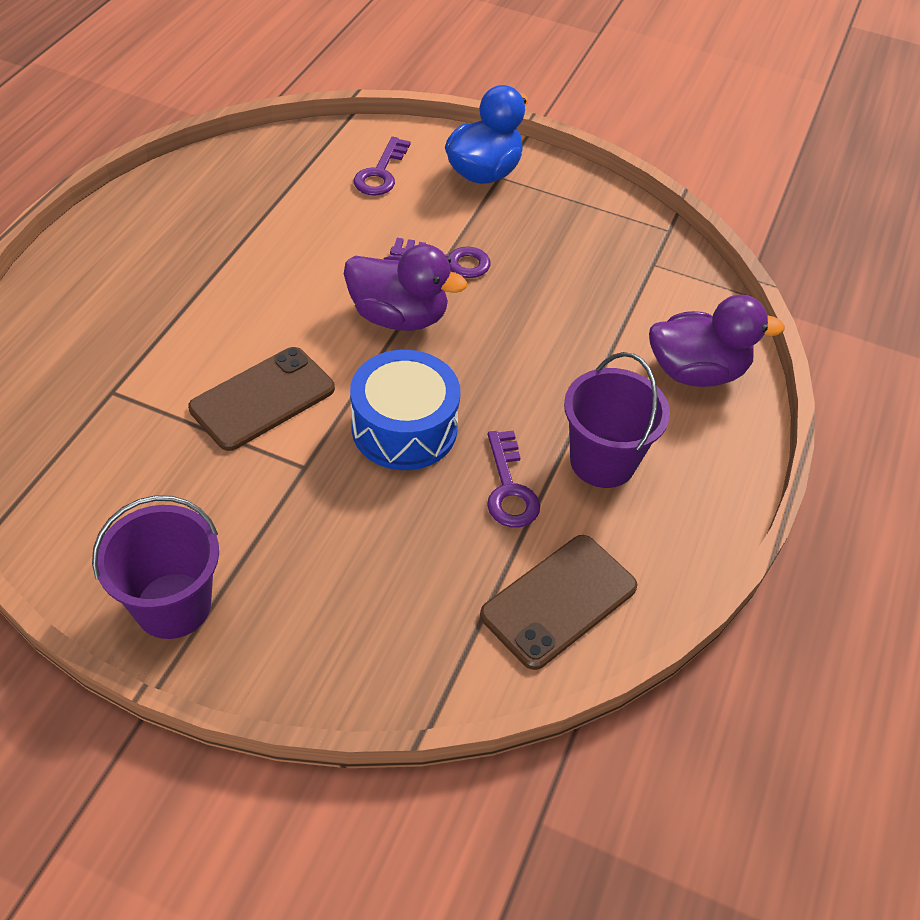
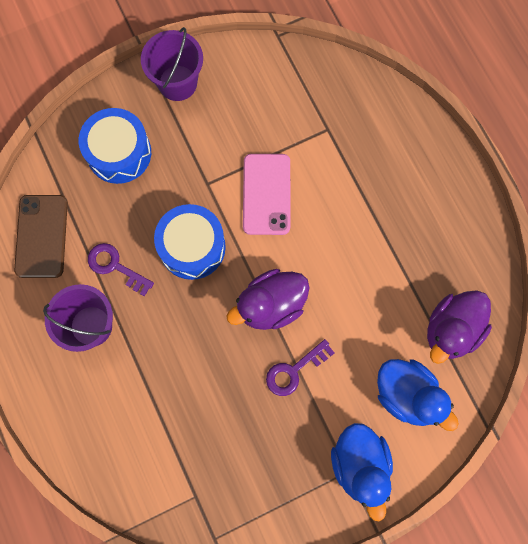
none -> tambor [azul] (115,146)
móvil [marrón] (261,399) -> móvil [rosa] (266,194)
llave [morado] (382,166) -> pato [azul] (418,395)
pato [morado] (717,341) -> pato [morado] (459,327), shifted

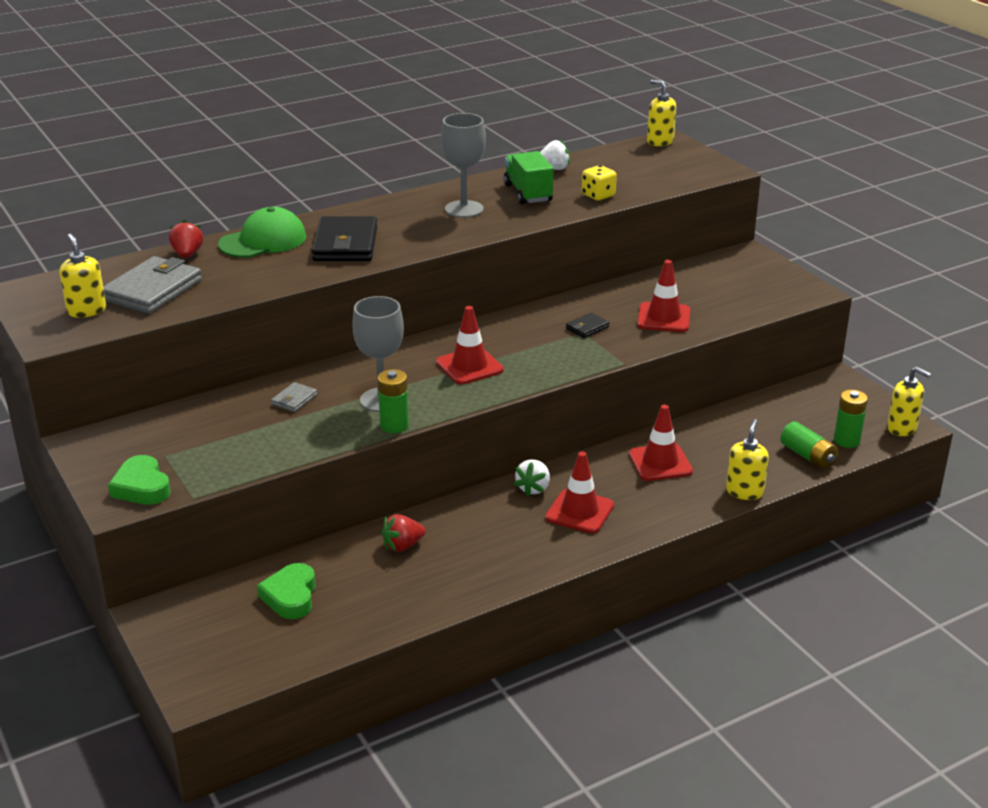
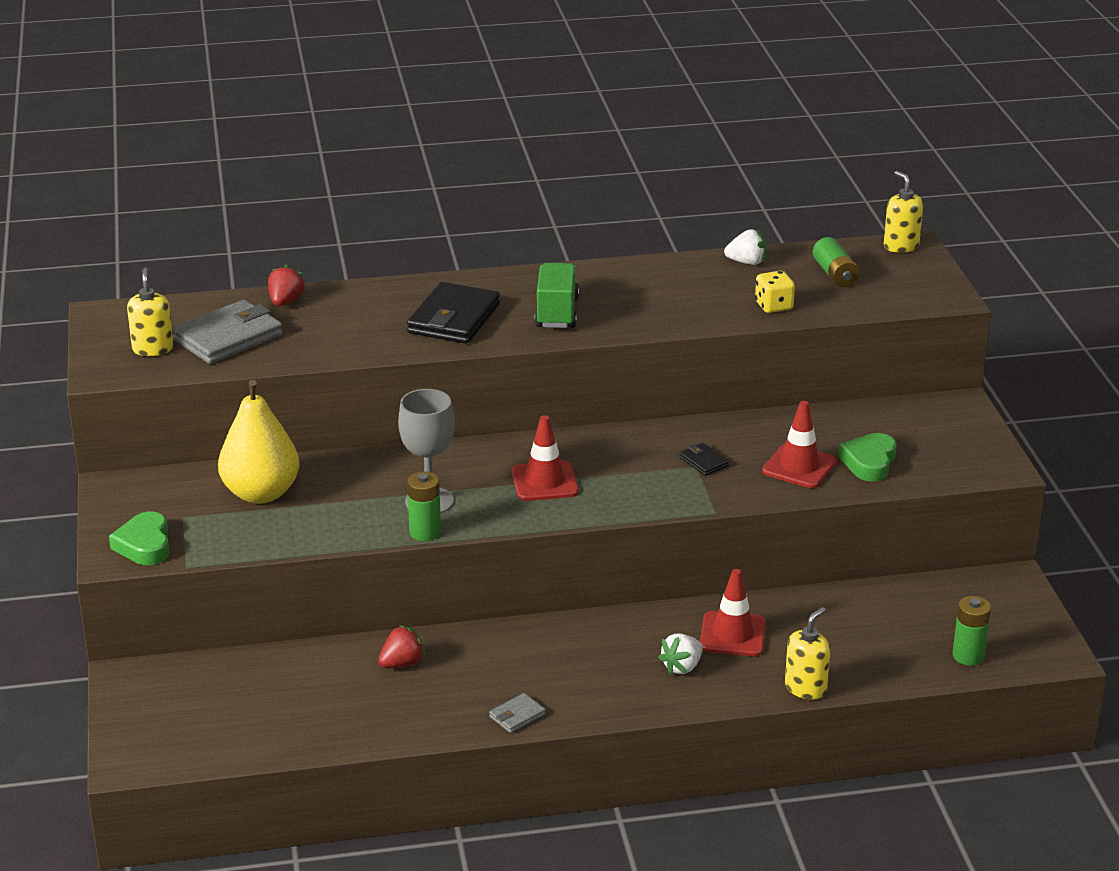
none -> pera [amarillo] (258,442)
fresa [rojo] (403,533) -> fresa [rojo] (402,646), 150 degrees clockwise
cartera [gris] (294,397) -> cartera [gris] (517,713), shifted
camión [verde] (528,177) -> camión [verde] (556,295), shifted
fresa [blanco] (532,477) -> fresa [blanco] (680,654), shifted
cartera [negro] (587,325) -> cartera [negro] (704,459), 75 degrees clockwise
pila [verde] (809,445) -> pila [verde] (836,262), shifted
corazón [verde] (286,591) -> corazón [verde] (867,457), shifted
gorra [verde] (262,232) -> none
copa [gris] (463,165) -> none
cono de tráfico [rojo] (579,492) -> none
dispensador de jabón [amarillo] (909,401) -> none

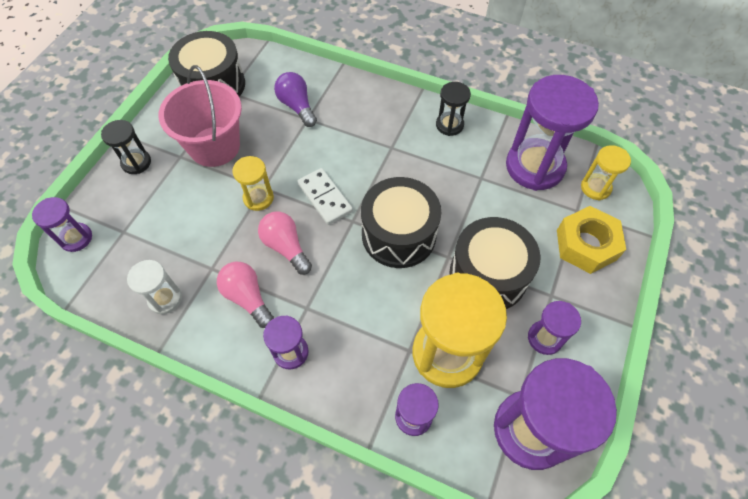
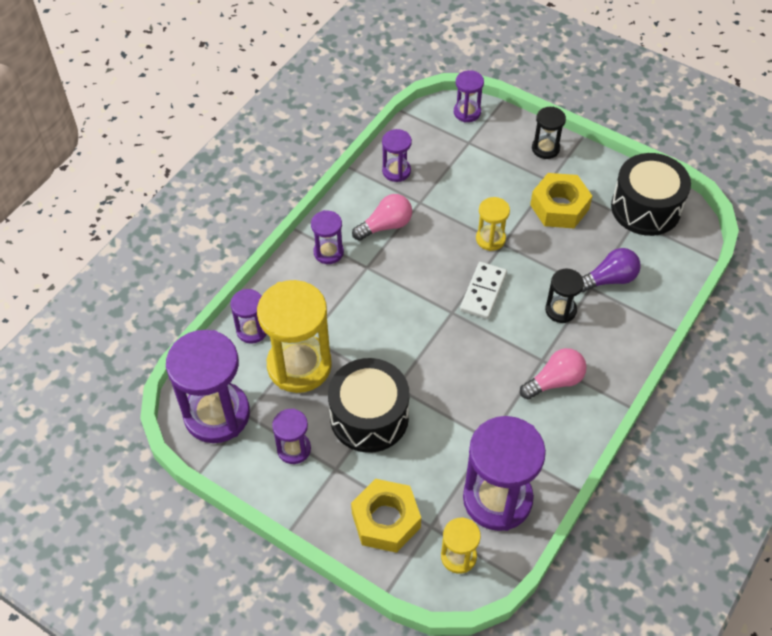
reloj de arena [blanco] (154,287) -> reloj de arena [morado] (397,155)
ficha de dominó [blanco] (325,196) -> ficha de dominó [blanco] (483,290), 45 degrees counterclockwise
bombilla [rosa] (285,243) -> bombilla [rosa] (553,373), shifted
balde [rosa] (200,116) -> tuerca [amarillo] (561,200)
reloj de arena [negro] (453,109) -> reloj de arena [negro] (564,296), shifted
tambor [negro] (401,222) -> none

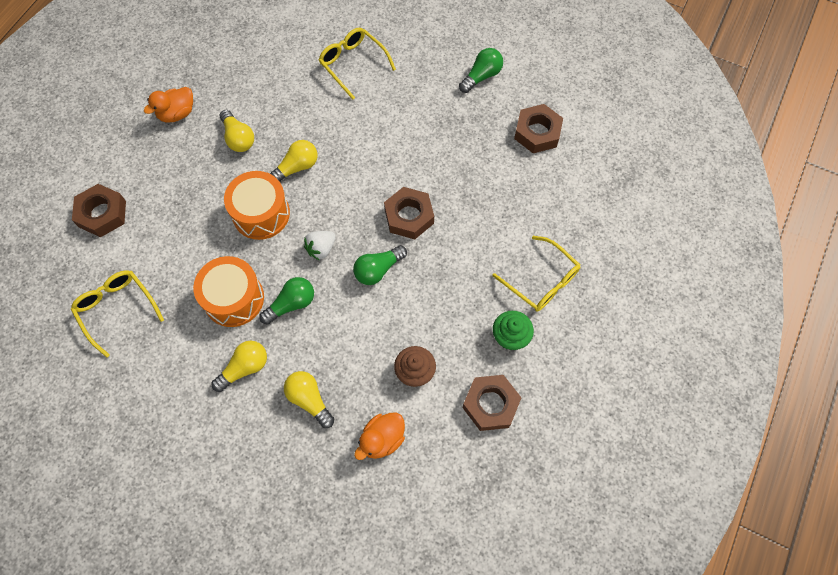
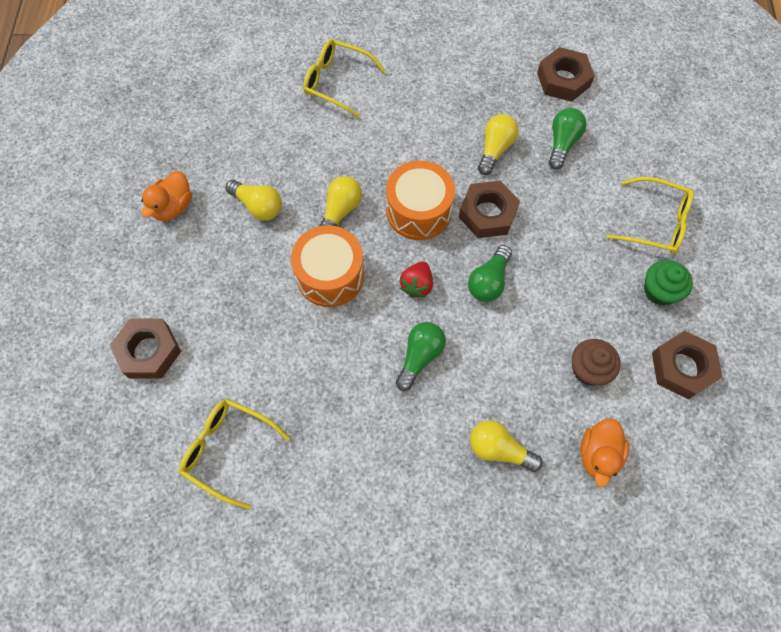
tambor [naranja] (228,291) -> tambor [naranja] (420,200), shifted
fresa [blanco] (320,246) -> fresa [rojo] (416,279)
bombilla [amarillo] (239,366) -> bombilla [amarillo] (498,144), shifted
bombilla [verde] (481,70) -> bombilla [verde] (568,139), shifted

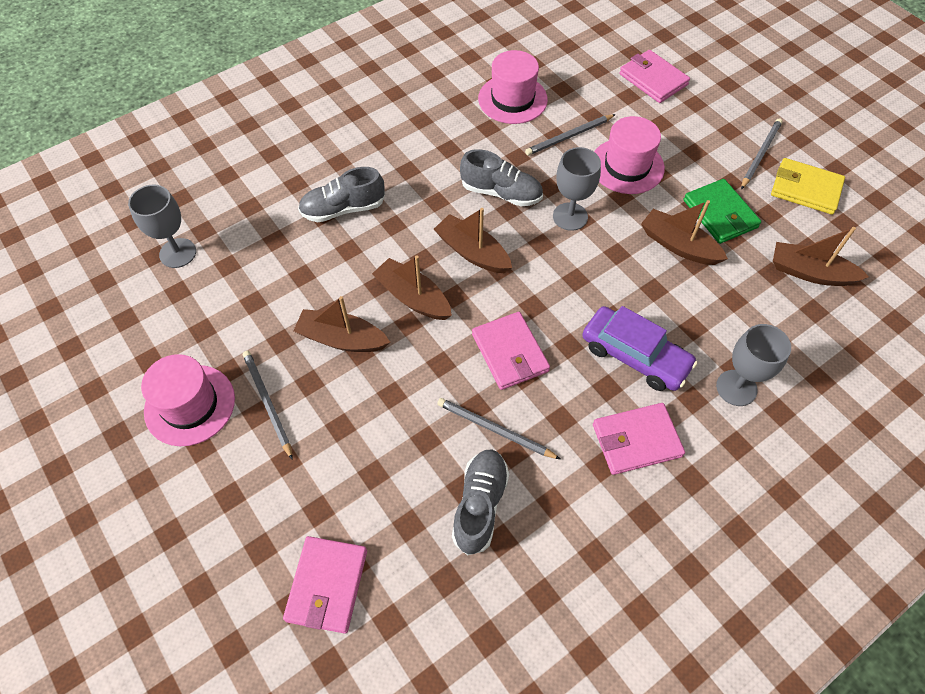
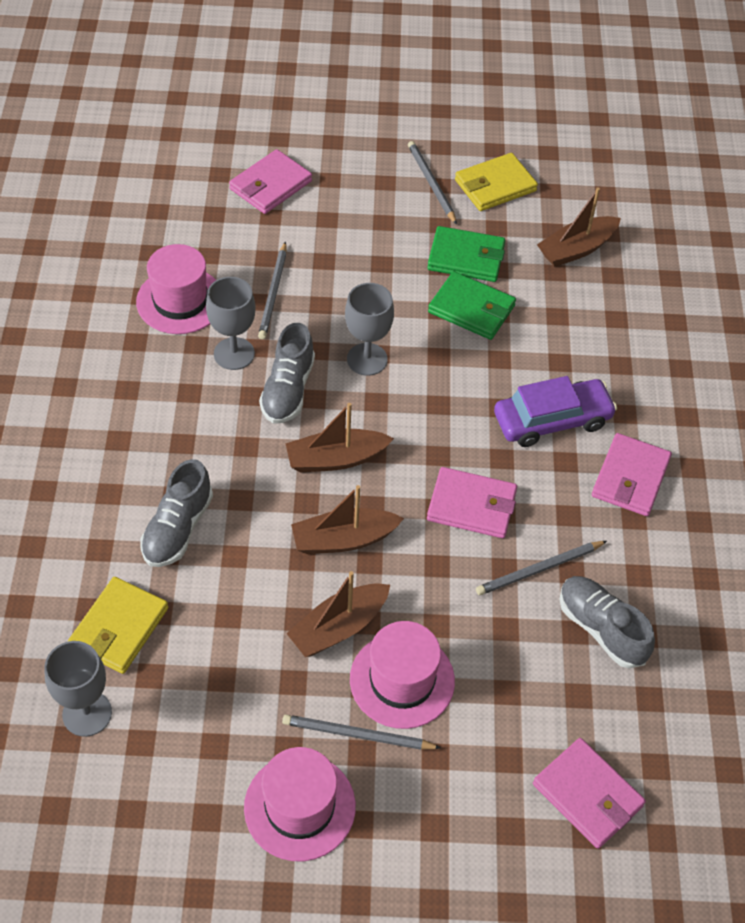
none -> cartera [amarillo] (118,625)
copa [gris] (753,365) -> copa [gris] (231,323), shifted
cartera [rosa] (654,76) -> cartera [rosa] (270,181), 45 degrees counterclockwise
zapato [gris] (501,177) -> zapato [gris] (287,373), 135 degrees clockwise
sombrero [rosa] (629,155) -> sombrero [rosa] (402,675), shifted
barco [marrón] (684,232) -> cartera [verde] (472,305)

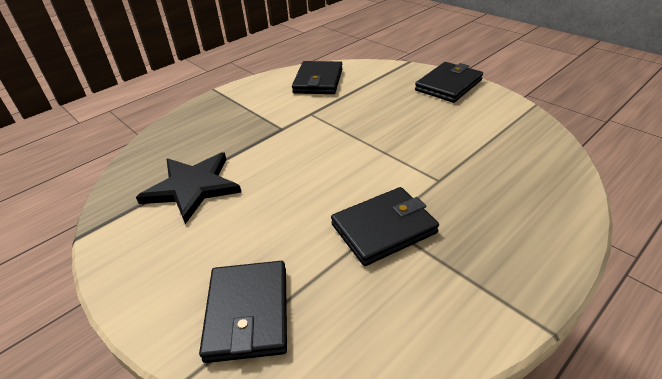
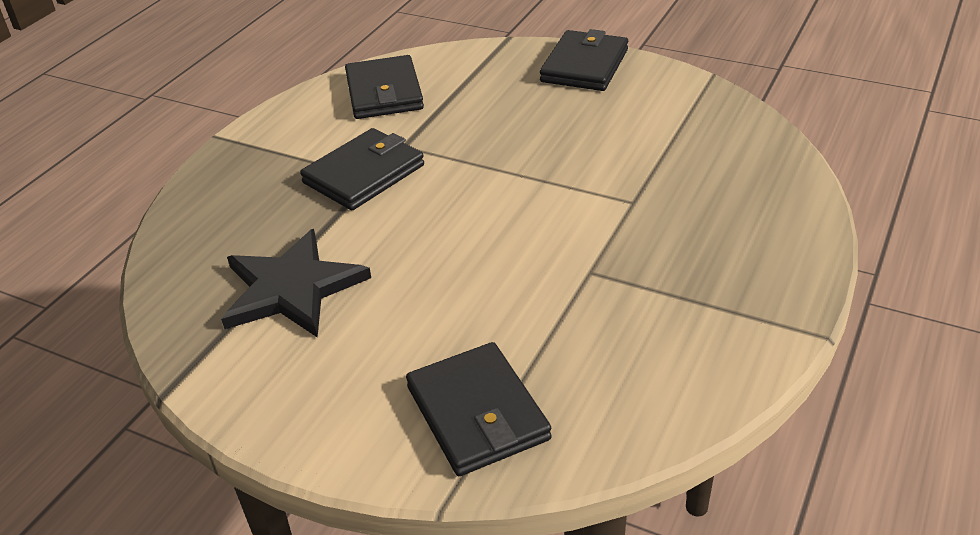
cartera [negro] (385,226) -> cartera [negro] (362,169), shifted

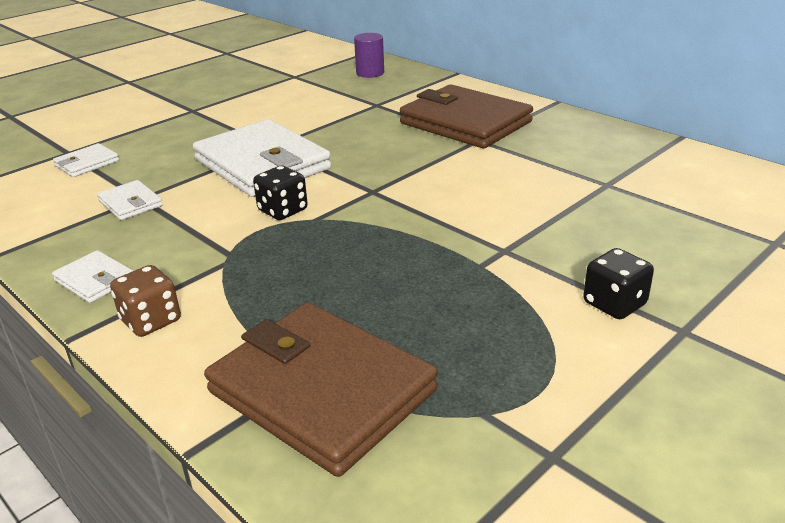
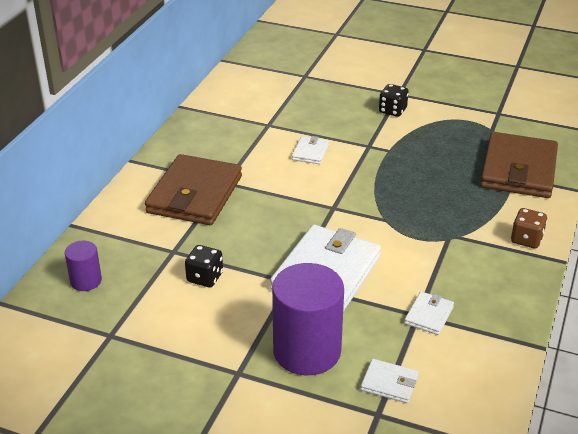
dado [negro] (280,193) -> dado [negro] (204,266), shifted
none -> cilindro [morado] (308,319)
cartera [blanco] (92,276) -> cartera [blanco] (310,150), shifted

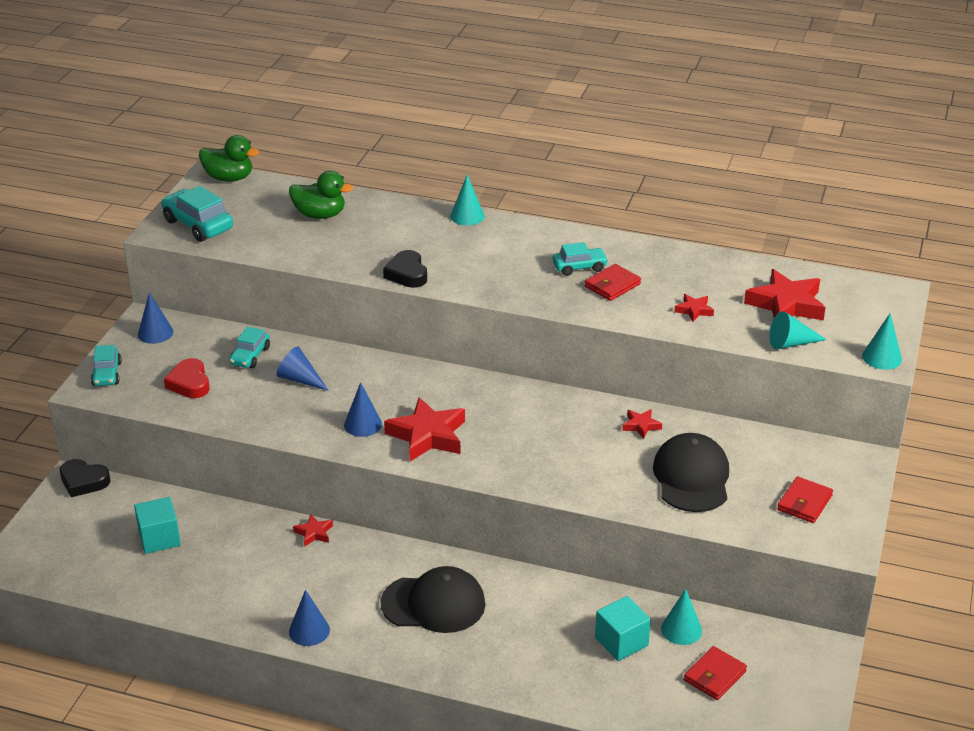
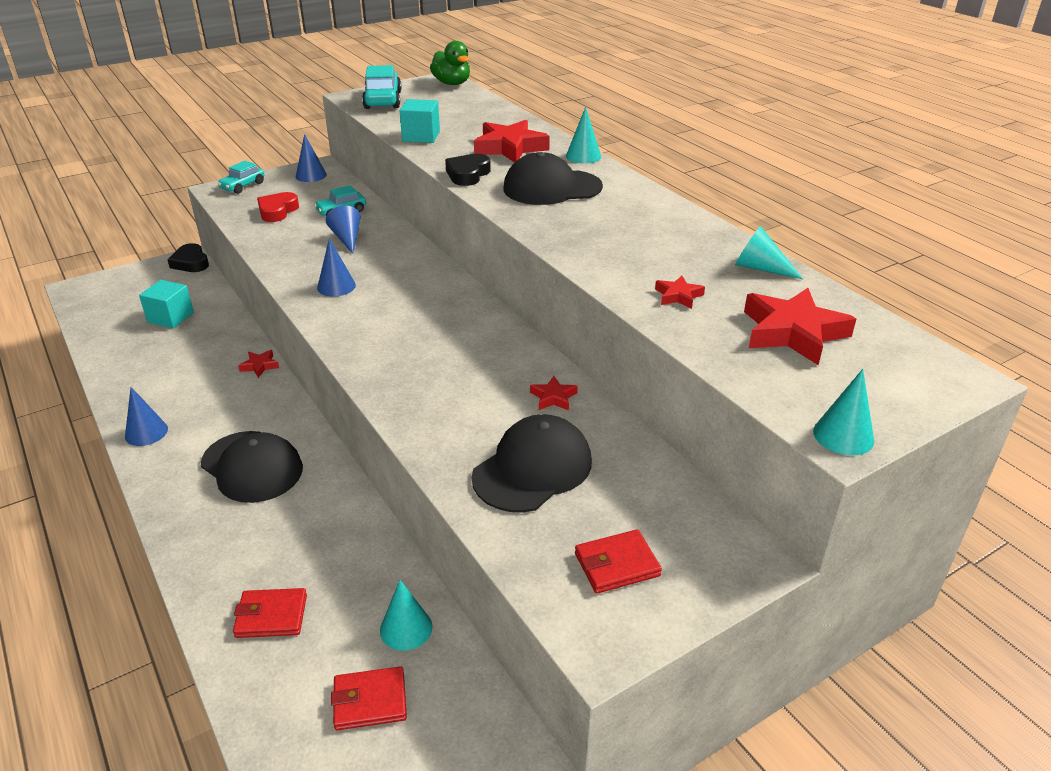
cartera [rojo] (613,282) -> cartera [rojo] (270,613), shifted
cubo [turquesa] (623,628) -> cubo [turquesa] (420,121), shifted
estrella [rojo] (424,429) -> estrella [rojo] (512,141), shifted
none -> gorra [negro] (553,178)
cono [turquesa] (798,330) -> cono [turquesa] (769,252), shifted
pato [verde] (321,195) -> none
coche [turquesa] (581,259) -> none

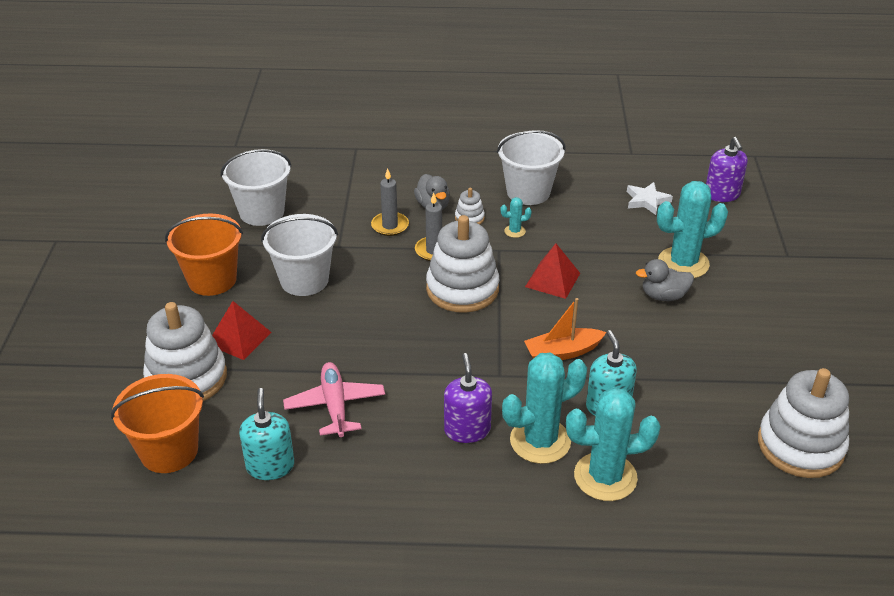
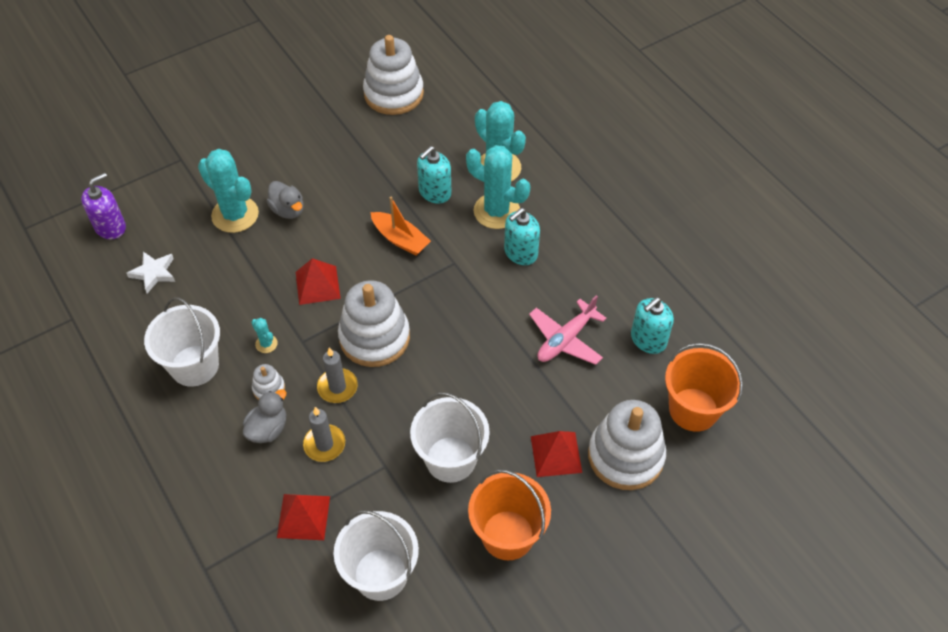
none -> pirámide [rojo] (303,517)
dispensador de jabón [morado] (468,398) -> dispensador de jabón [turquesa] (522,236)

